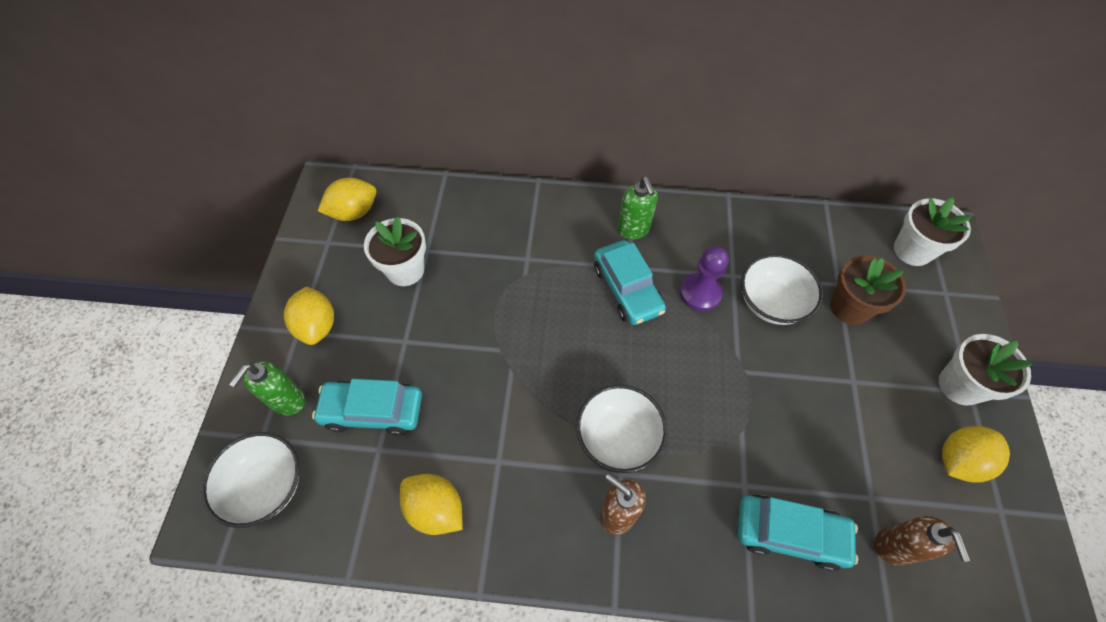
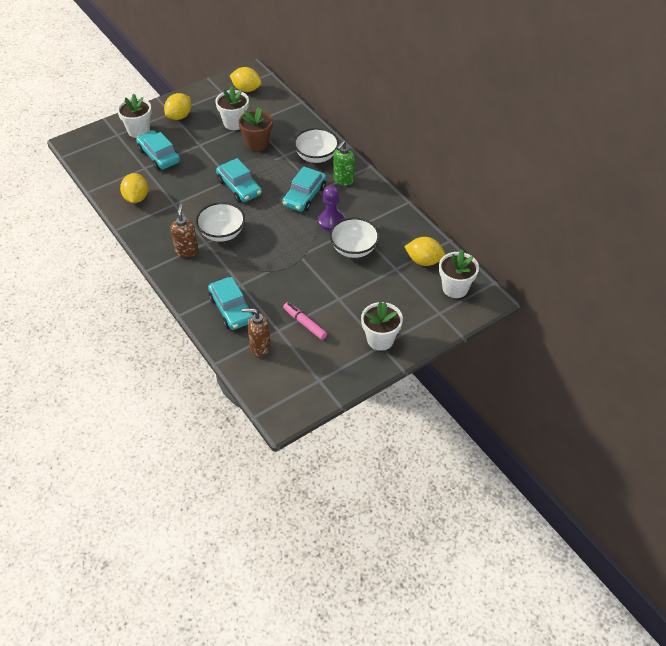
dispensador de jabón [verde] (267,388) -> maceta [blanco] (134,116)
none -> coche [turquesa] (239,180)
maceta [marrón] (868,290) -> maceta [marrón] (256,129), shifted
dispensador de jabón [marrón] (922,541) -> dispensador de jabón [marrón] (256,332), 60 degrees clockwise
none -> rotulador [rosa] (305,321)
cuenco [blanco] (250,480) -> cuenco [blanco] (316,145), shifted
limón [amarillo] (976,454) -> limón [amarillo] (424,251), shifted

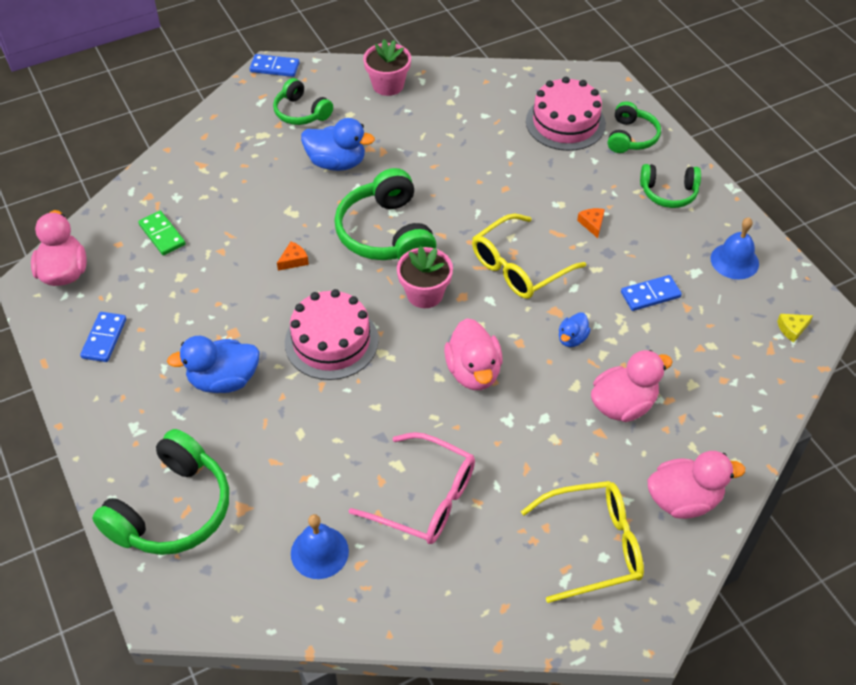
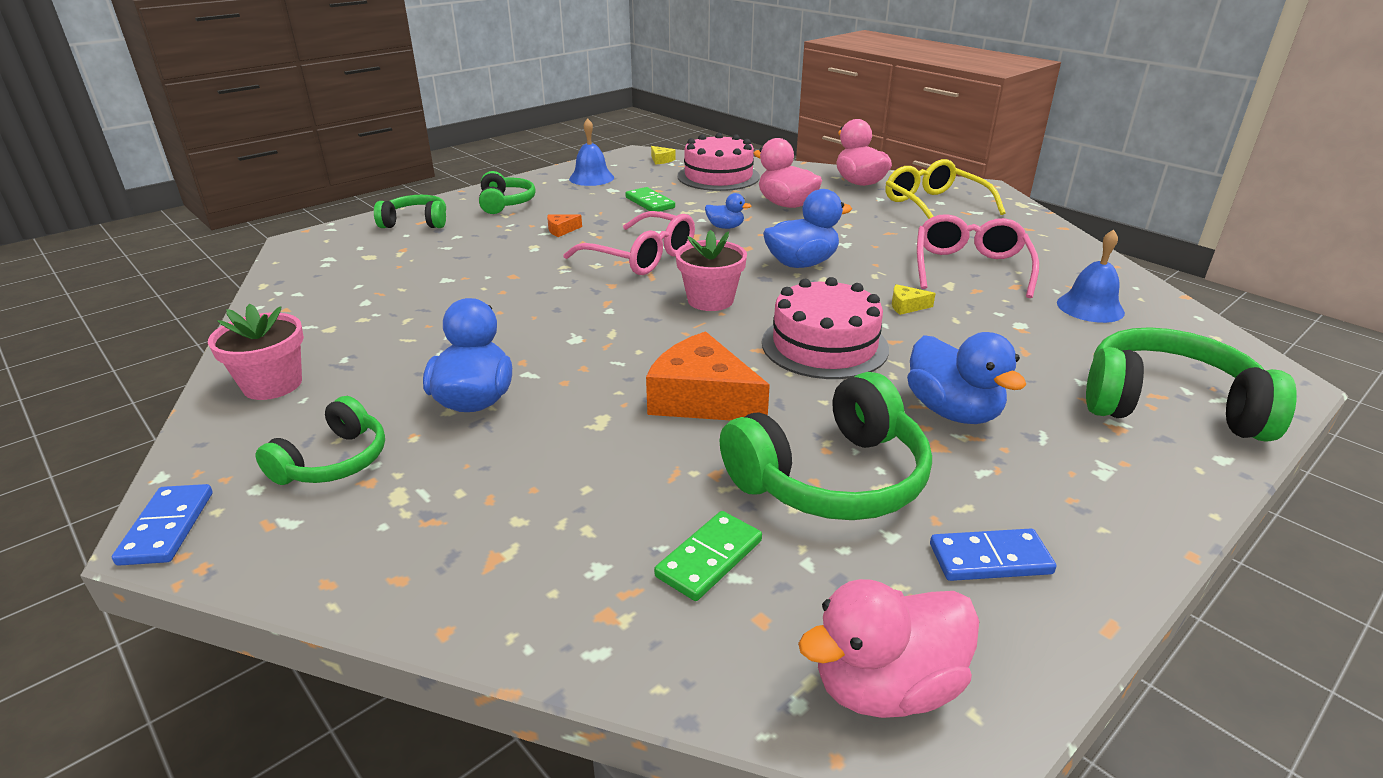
gafas [amarillo] (529,256) -> gafas [rosa] (629,243)
ficha de dominó [azul] (651,293) -> ficha de dominó [verde] (650,199)
queso [naranja] (293,256) -> queso [naranja] (708,375), x2.37
tarta [rosa] (566,114) -> tarta [rosa] (718,162), shifted
auriculares [verde] (385,214) -> auriculares [verde] (826,446), shifted
pato [rosa] (473,354) -> pato [azul] (807,228)
none -> queso [amarillo] (914,299)

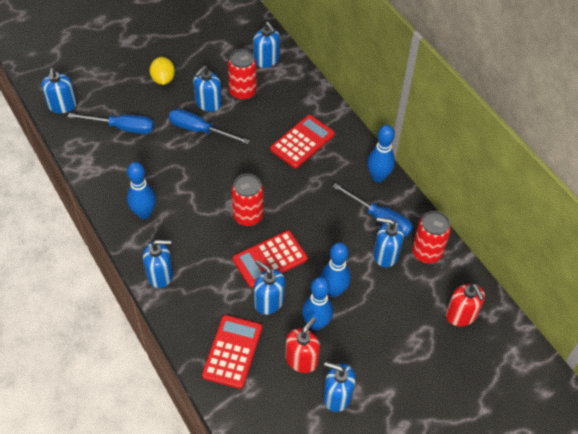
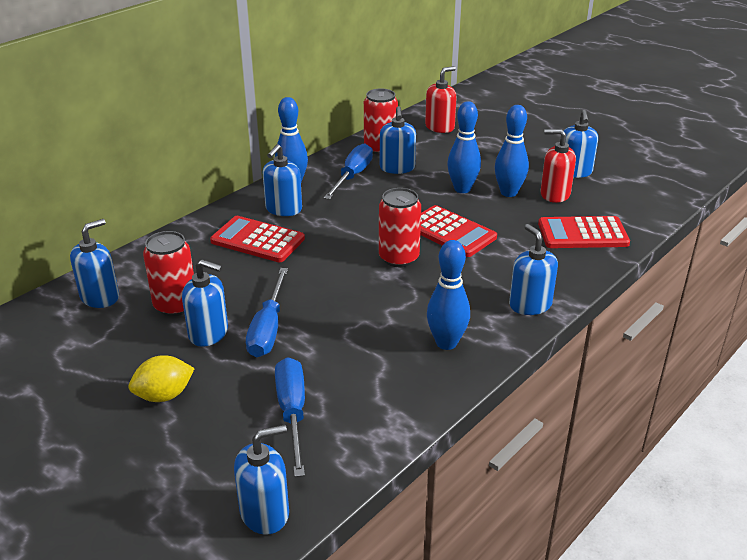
dispensador de jabón [azul] (269,287) -> dispensador de jabón [azul] (282,180), shifted

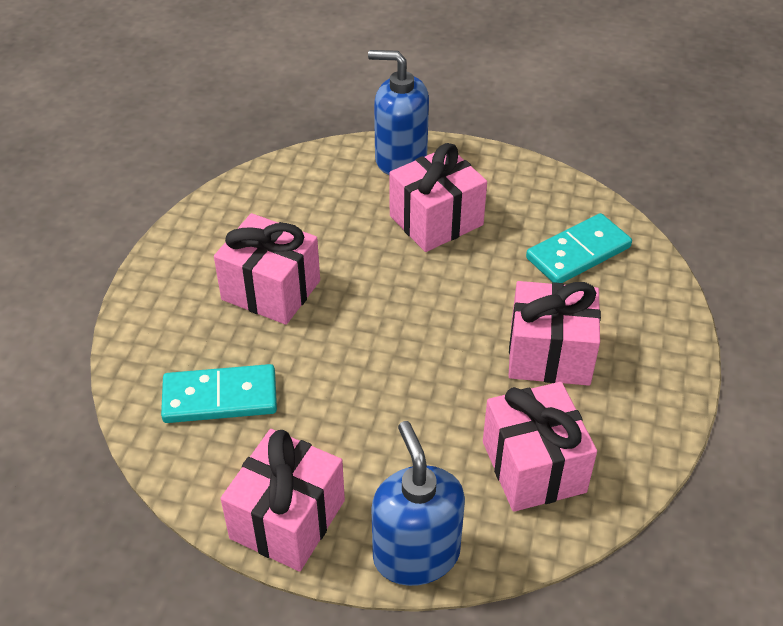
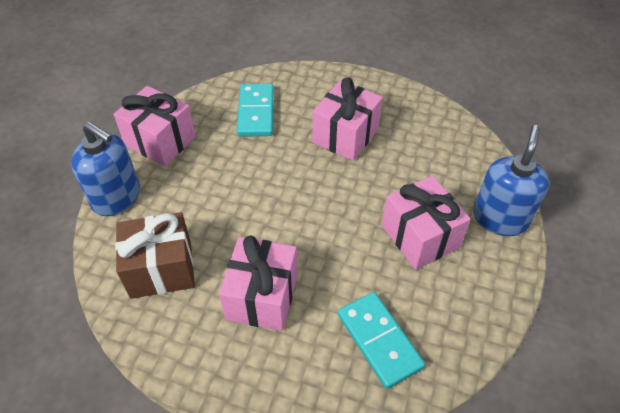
dispensador de jabón [azul] (418,503) -> dispensador de jabón [azul] (105,169), 45 degrees clockwise
regalo [rosa] (540,447) -> regalo [marrón] (155,255)

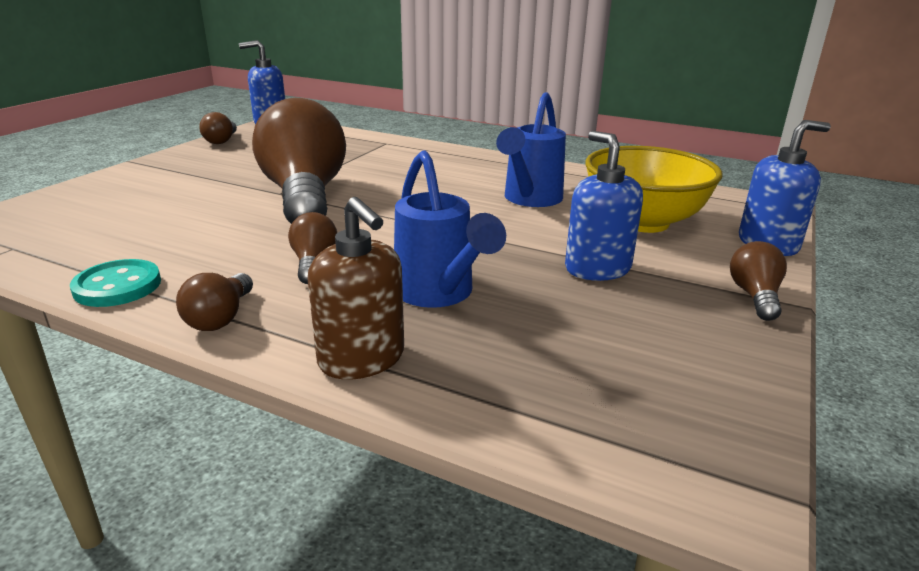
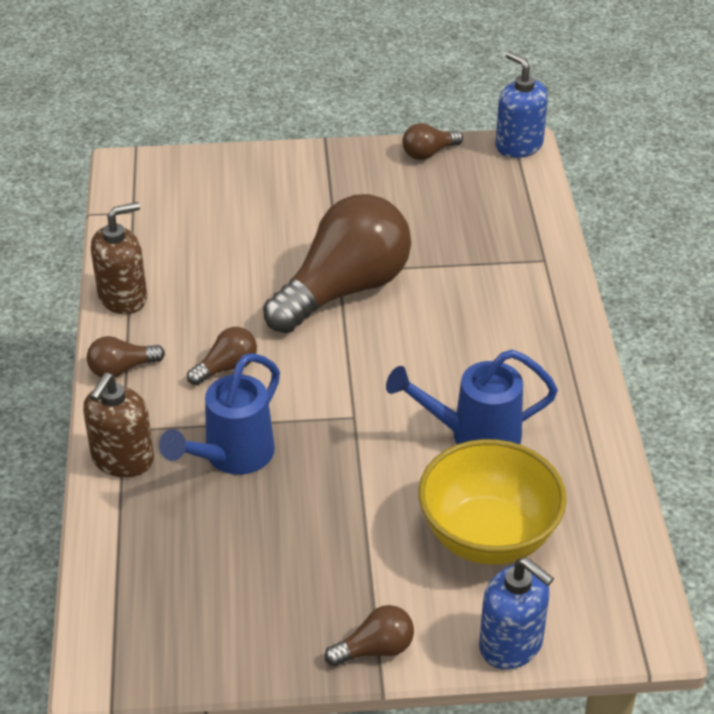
botón [turquesa] (115,283) -> dispensador de jabón [marrón] (119,258)
dispensador de jabón [azul] (604,206) -> none

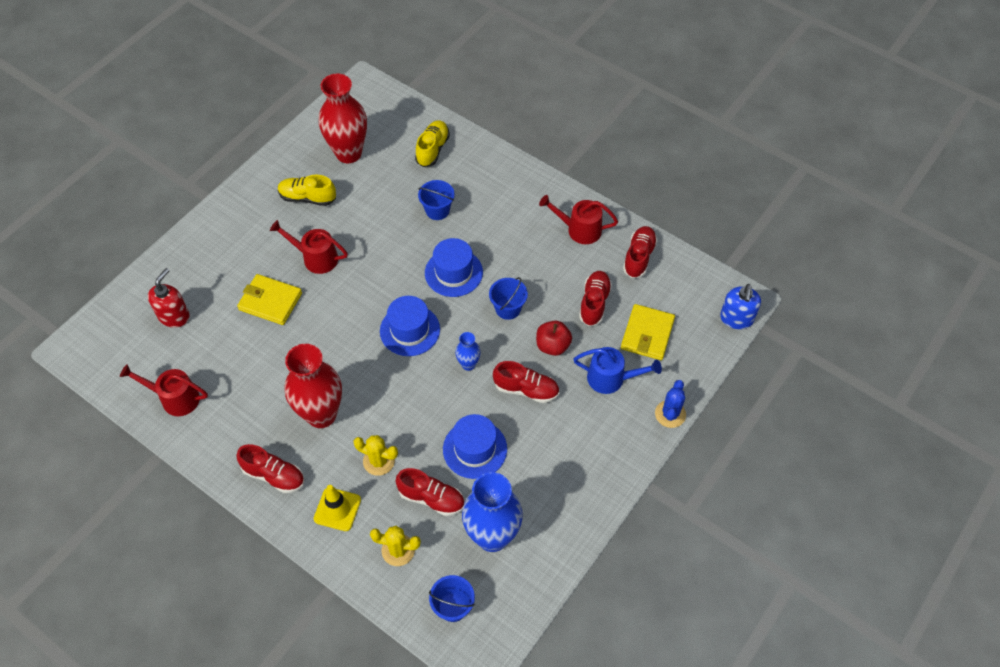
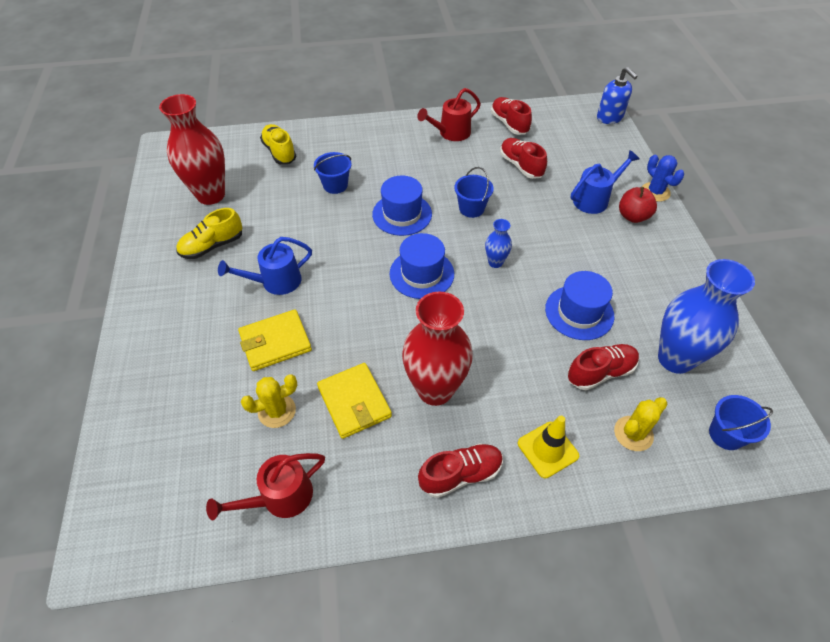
regadera [rojo] (309,247) -> regadera [azul] (265,266)
cactus [amarillo] (375,455) -> cactus [amarillo] (269,401), shifted
cartera [amarillo] (648,332) -> cartera [amarillo] (354,401), shifted
manzana [rojo] (554,338) -> manzana [rojo] (638,205), shifted
dispensador de jabón [rojo] (169,298) -> none
zapato [rojo] (526,382) -> none

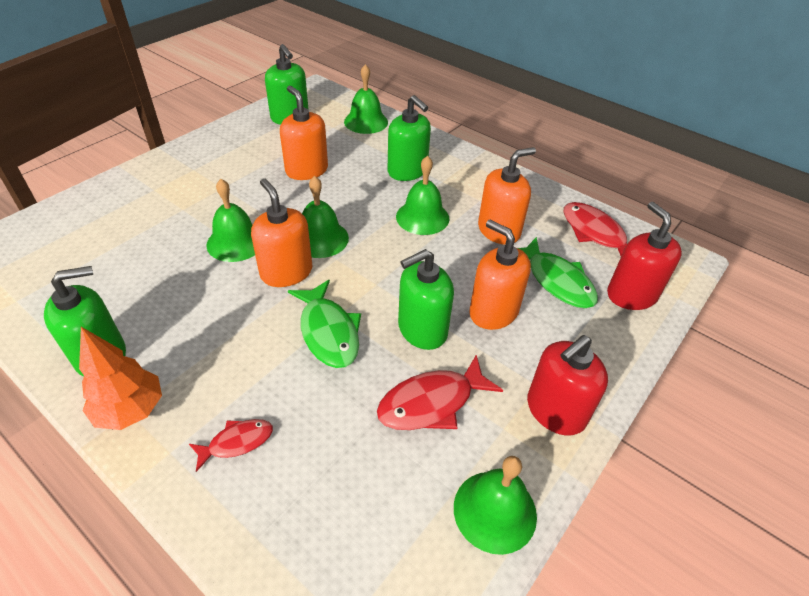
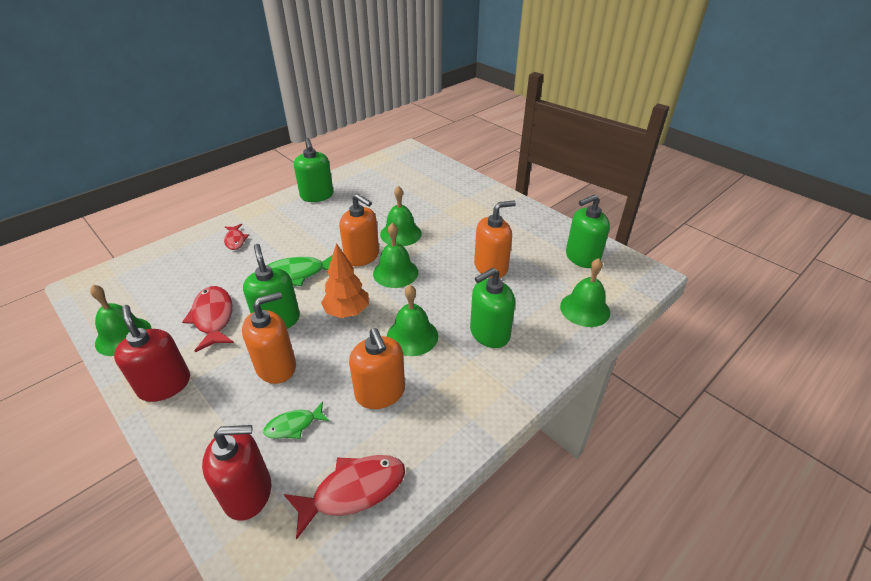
pez [verde] (558,273) -> pez [verde] (296,420), x0.59
árbol [naranja] (120,378) -> árbol [naranja] (345,280), shifted
dispensador de jabón [naranja] (281,232) -> dispensador de jabón [naranja] (359,230), 60 degrees clockwise

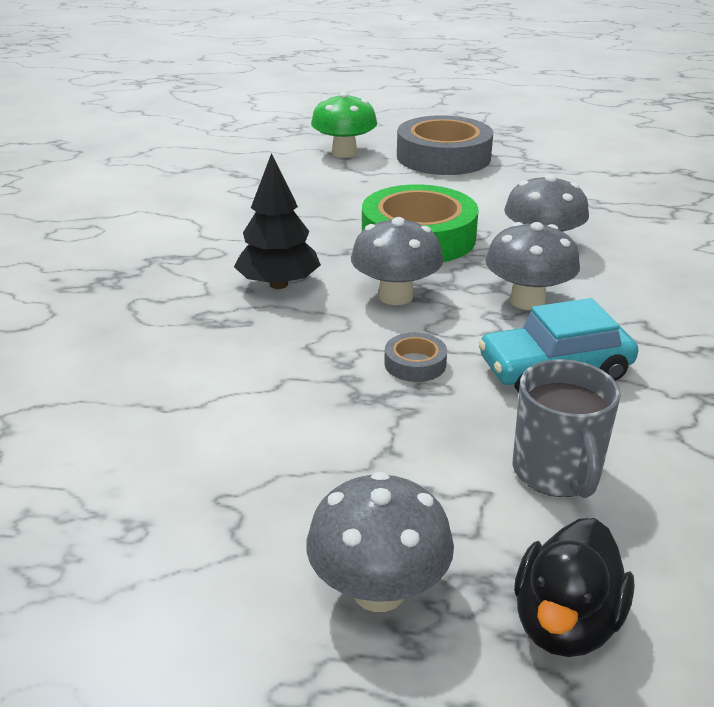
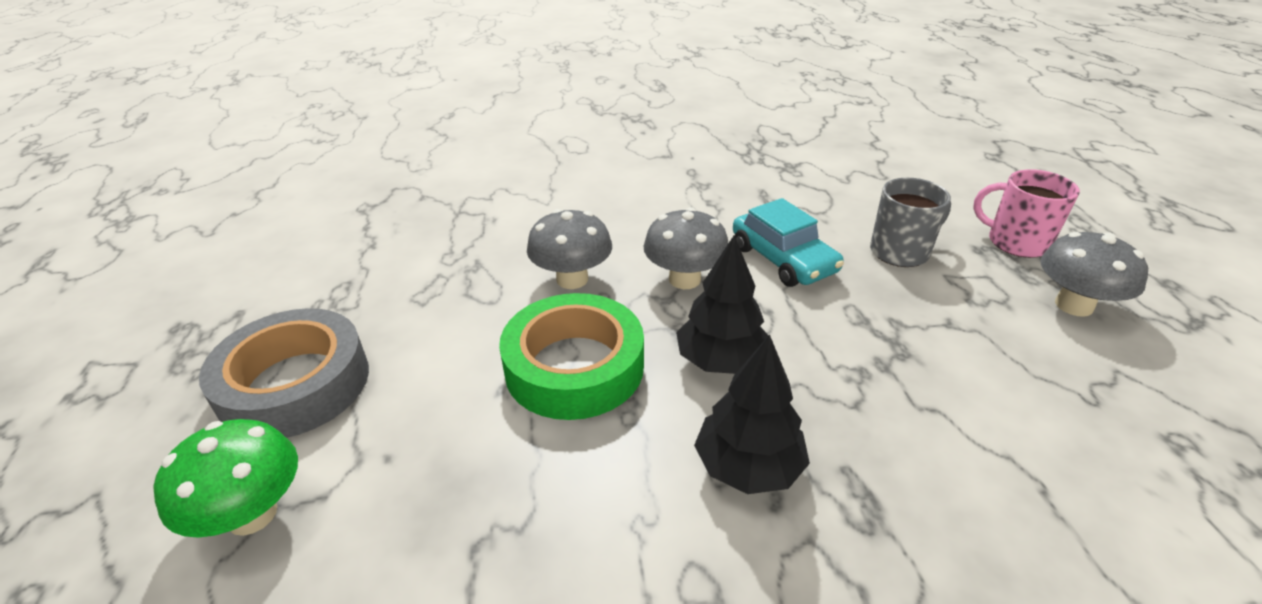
seta [gris] (397,261) -> árbol [negro] (722,305)
pato [negro] (574,587) -> taza [rosa] (1026,213)
cinta adhesiva [gris] (415,357) -> none

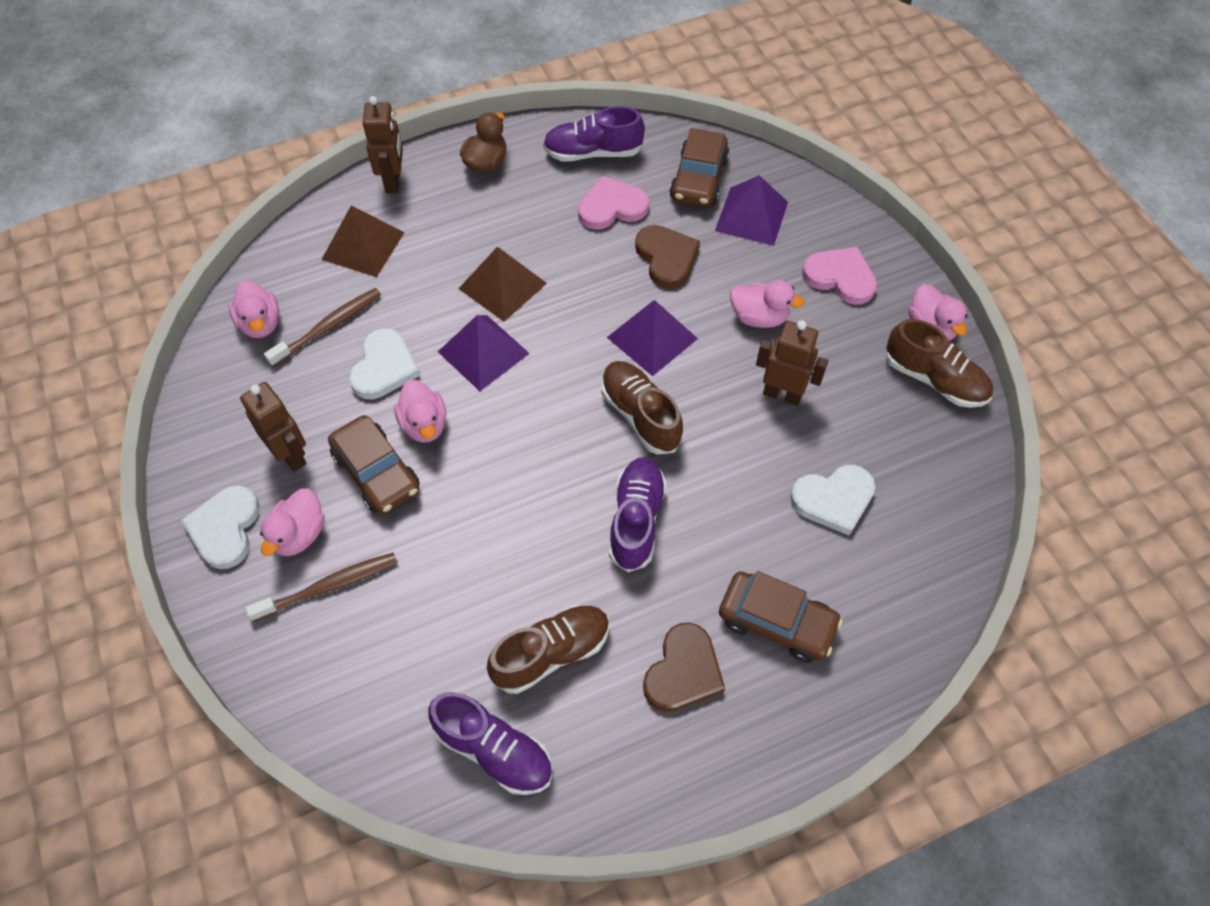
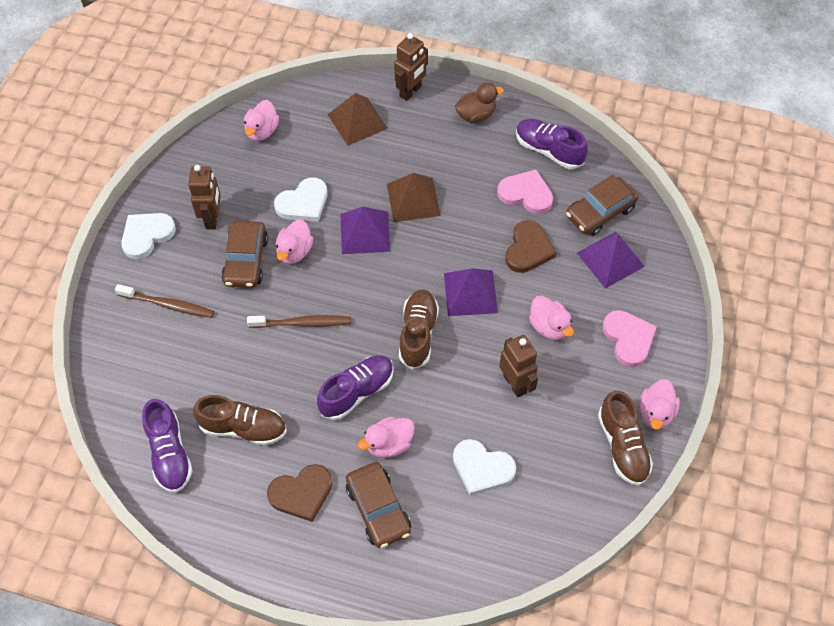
cepillo de dientes [marrón] (322,327) -> cepillo de dientes [marrón] (299,321), shifted
pato [rosa] (292,522) -> pato [rosa] (386,437), shifted

